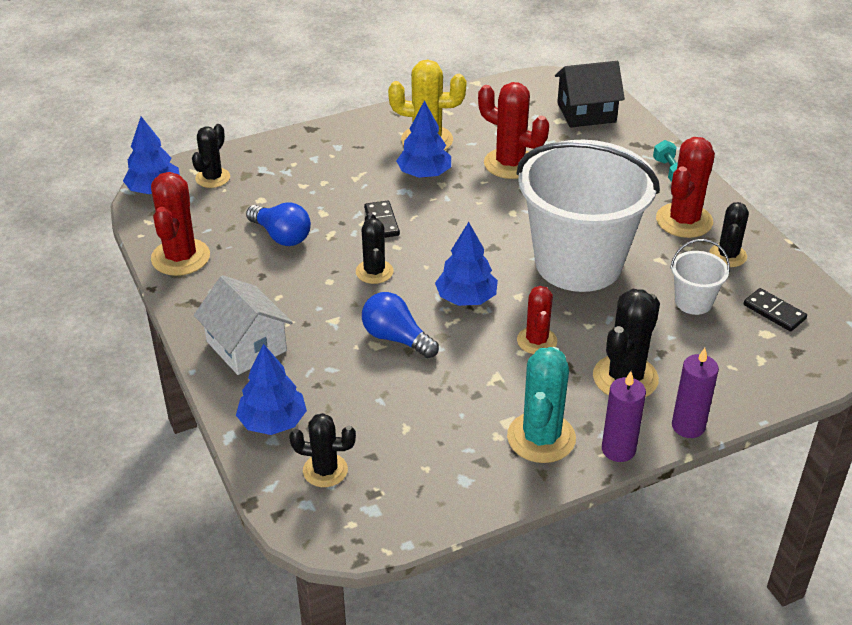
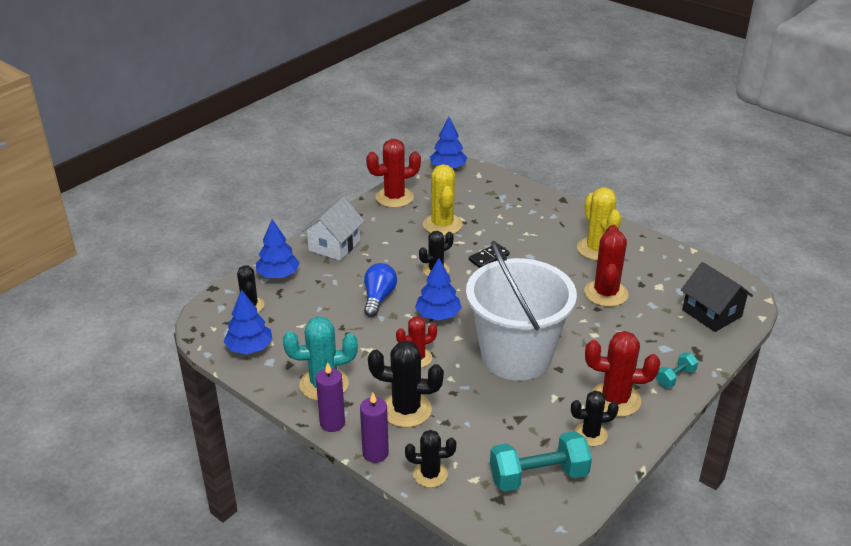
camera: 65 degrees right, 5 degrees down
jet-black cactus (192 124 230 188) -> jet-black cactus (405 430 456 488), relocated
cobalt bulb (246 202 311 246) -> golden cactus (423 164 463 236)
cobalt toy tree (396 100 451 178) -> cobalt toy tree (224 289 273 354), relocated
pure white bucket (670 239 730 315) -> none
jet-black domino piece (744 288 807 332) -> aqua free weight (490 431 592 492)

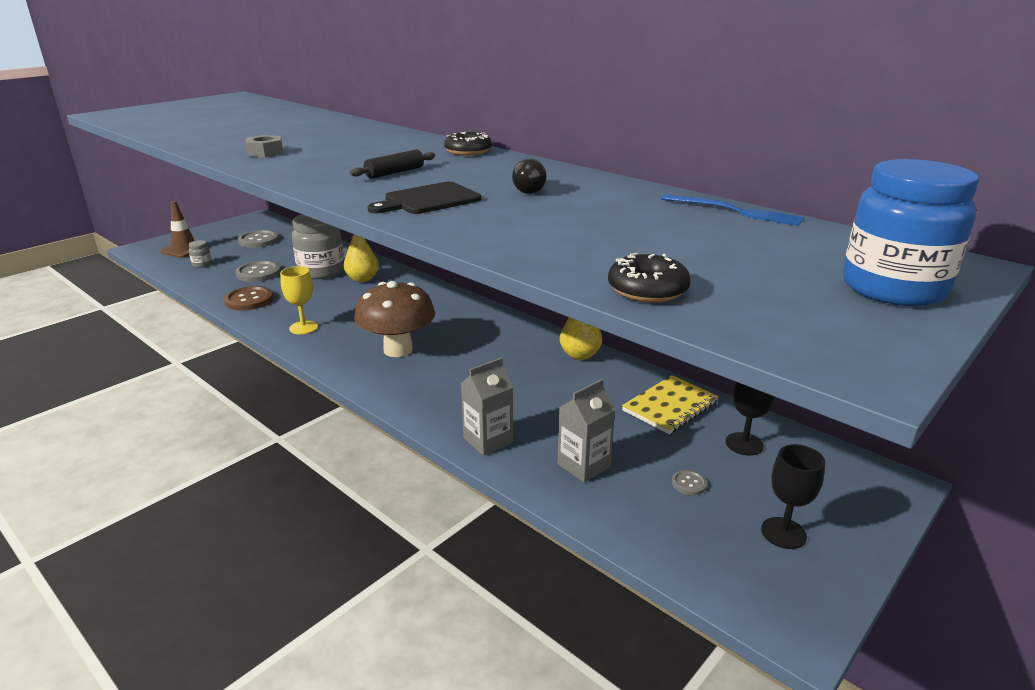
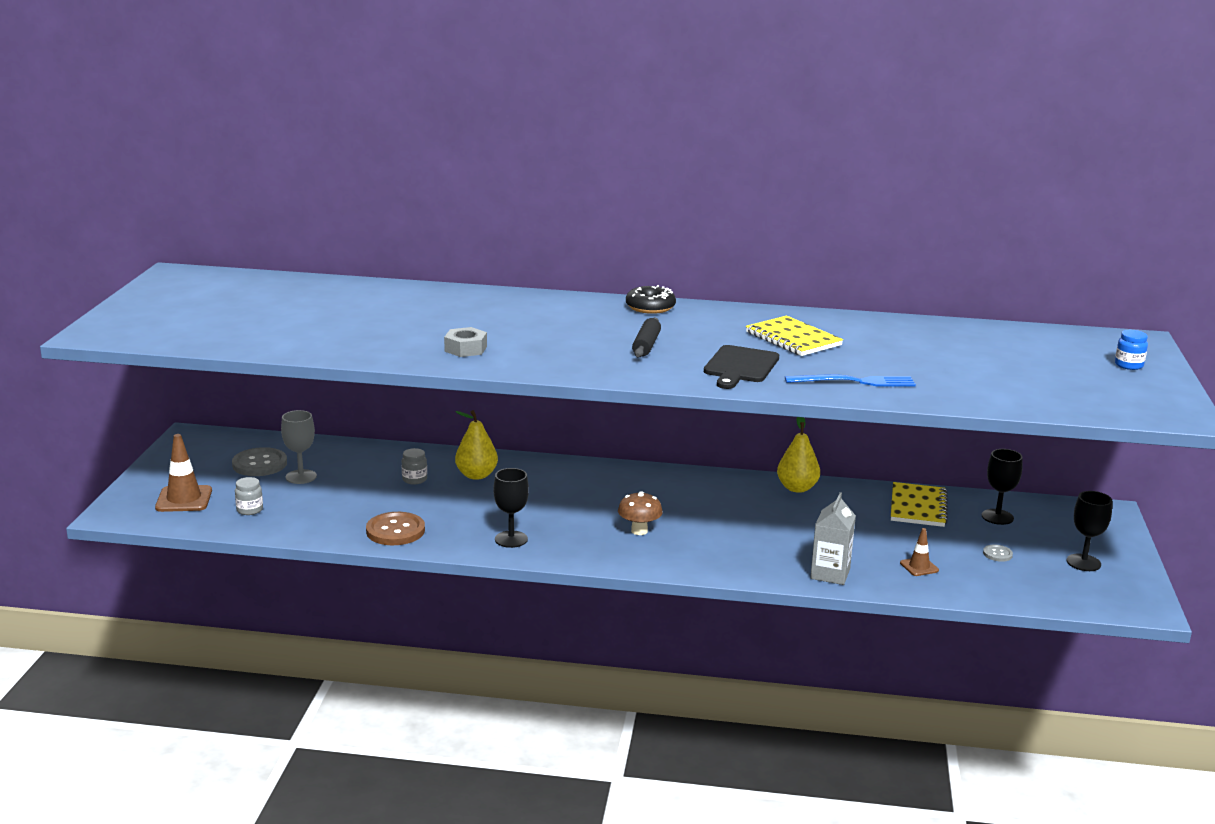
camera: 35 degrees left, 5 degrees down
ash-grey sewing button (235 261 281 282) -> none
golden chalice (280 266 318 335) -> jet-black chalice (493 468 529 548)
ash-grey jam jar (292 214 344 279) -> ash-grey jam jar (402 448 427 485), x0.42
brown fungus (354 281 435 357) -> brown fungus (618 491 663 535), x0.52
jet-black bulb (512 159 546 194) -> golden notepad (746 316 843 356)
ash-grey milk carton (557 379 615 483) -> brown safety cone (900 528 939 576)
jet-black glazed donut (608 253 690 303) -> none
cobalt dinner fork (661 194 804 226) -> cobalt dinner fork (785 375 916 386), relocated
cobalt jam jar (843 159 979 306) -> cobalt jam jar (1115 330 1148 370), x0.42
none -> ash-grey chalice (281 410 317 484)

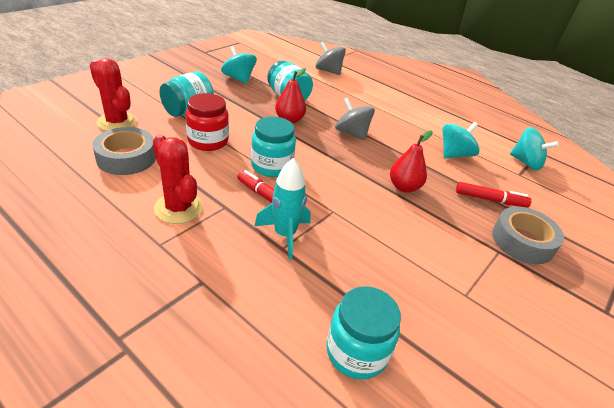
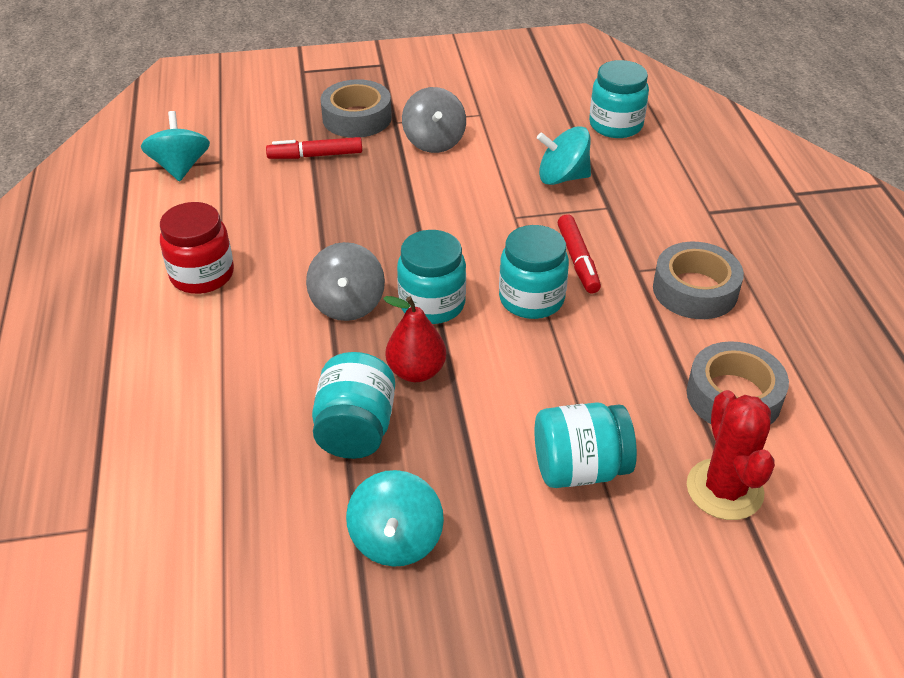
camera: 135 degrees left, 5 degrees up
crimson cactus (153 134 203 224) -> ash-grey tape (653 242 744 319)
crimson jam jar (186 93 229 151) -> crimson jam jar (160 202 234 294), relocated
aqua rocket (255 158 311 259) -> none
ash-grey spinning top (315 42 346 75) -> ash-grey spinning top (402 87 466 153), relocated
crimson pear (390 130 433 193) -> none
aqua spinning top (442 122 480 158) -> aqua spinning top (537 126 591 185), relocated
crimson felt pen (456 182 532 208) -> crimson felt pen (266 137 362 159), 60 degrees counterclockwise
none -> aqua jam jar (397 230 466 324)

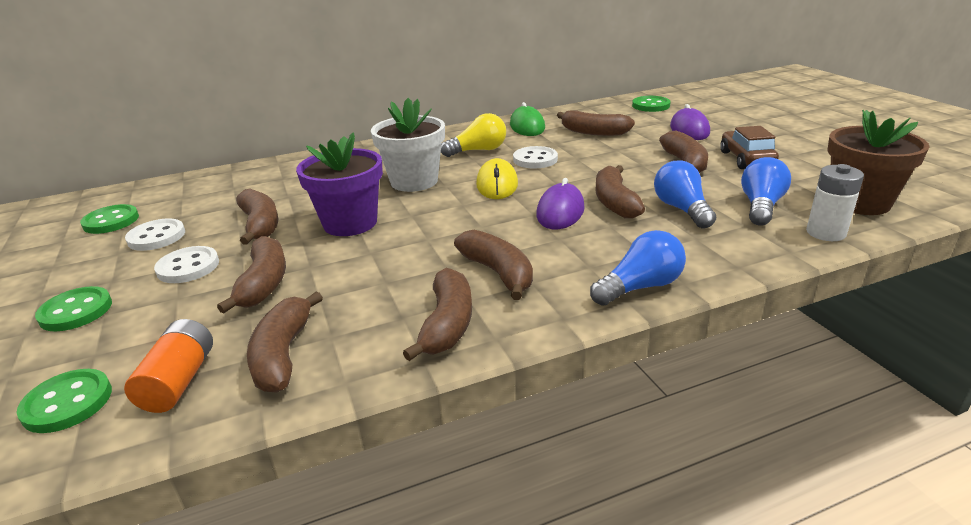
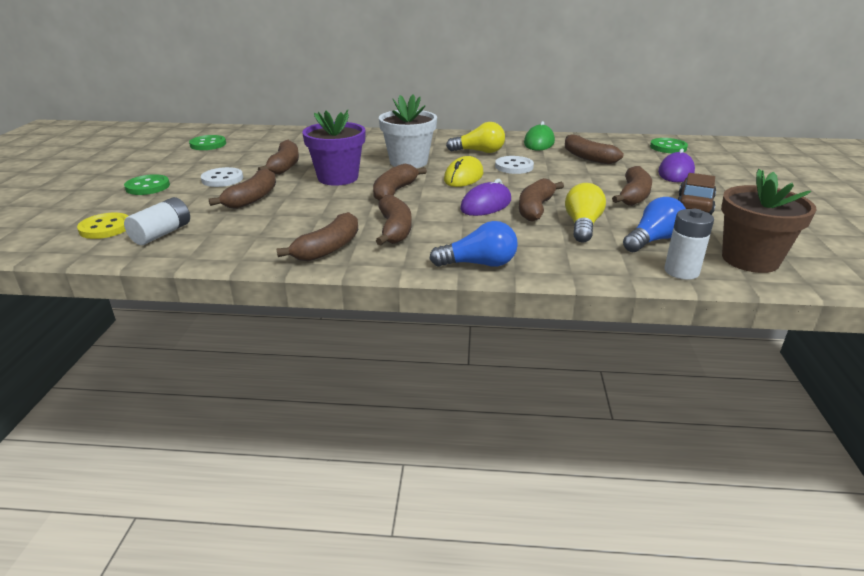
camera: 25 degrees right, 0 degrees up
leaf-green sewing button (17 369 112 433) -> golden sewing button (77 213 128 239)
orange-coloured power cell (124 319 213 413) -> pure white power cell (124 197 190 245)
pure white sewing button (125 219 185 251) -> none
brown banana (247 291 323 393) -> brown banana (373 164 427 200), relocated
cobalt bulb (654 160 716 228) -> golden bulb (565 183 606 242)

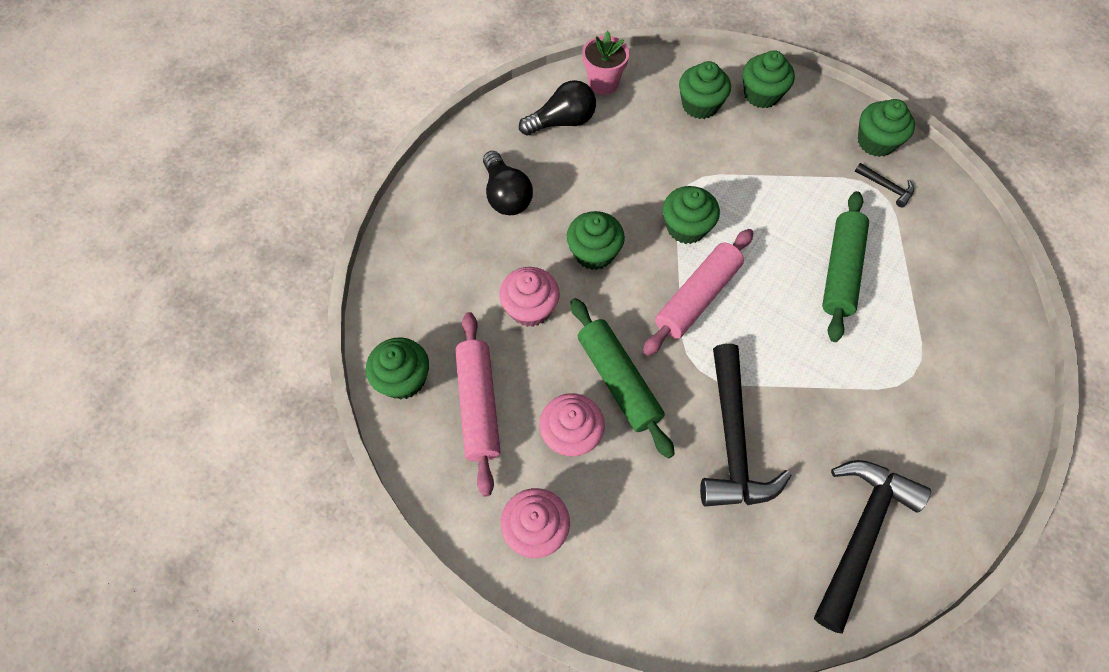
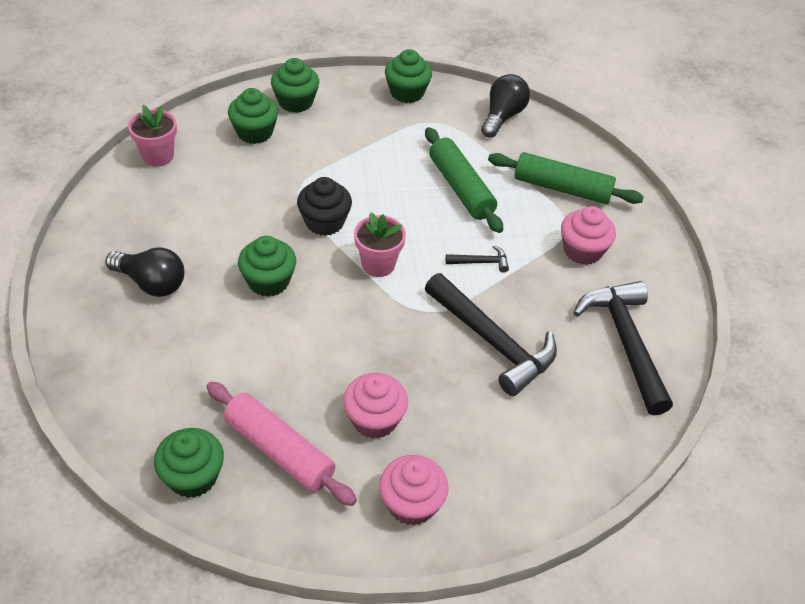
camera: 45 degrees left, 15 degrees down
rose-pink cupcake (499 267 560 327) -> rose-pink cupcake (561 206 616 265), relocated
jet-black bulb (519 80 596 135) -> jet-black bulb (481 74 530 138), relocated
leaf-green dough roller (570 298 675 459) -> leaf-green dough roller (488 152 644 204), relocated
rose-pink dough roller (643 229 753 356) -> rose-pink plant pot (354 212 406 277)
leaf-green cupcake (663 186 720 244) -> jet-black cupcake (297 177 352 236)
jet-black hammer (855 163 914 207) -> jet-black hammer (446 245 509 273), relocated

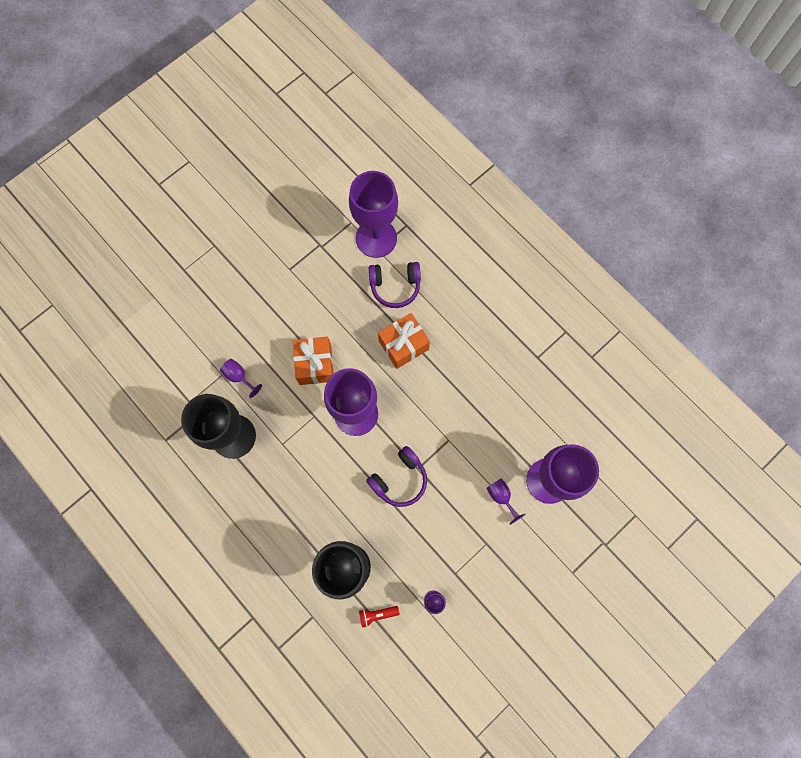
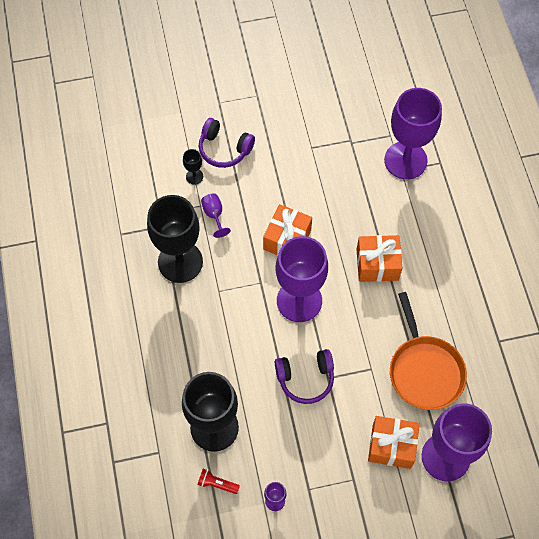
camera: 30 degrees right, 10 degrees down
royal purple headphones (369 262 421 308) -> royal purple headphones (199 118 255 168), relocated
royal purple chalice (487 479 526 525) -> orange-coloured gift (368 416 420 469)
none -> jet-black chalice (183 149 203 185)
none -> orange-coloured pan (390 292 467 410)

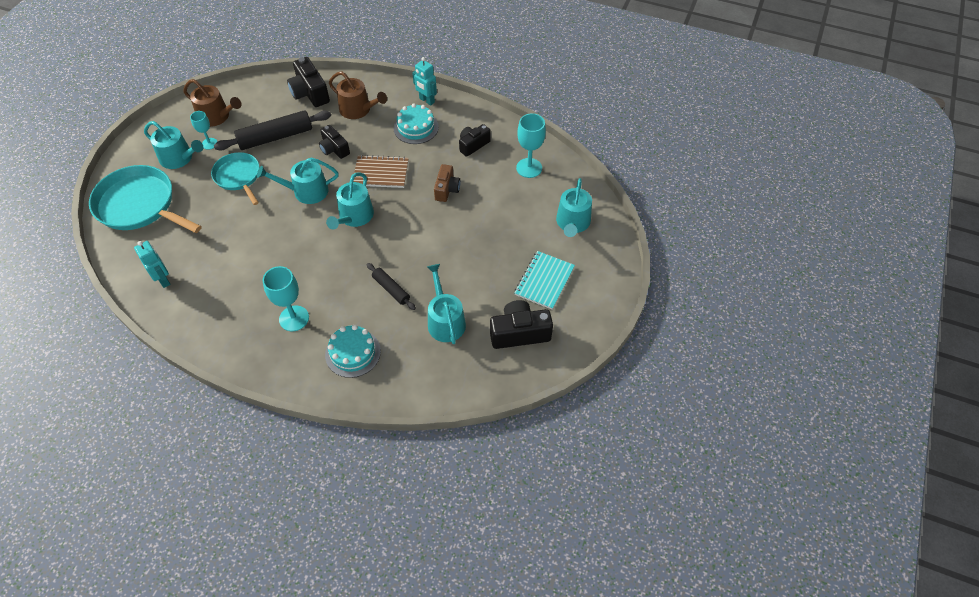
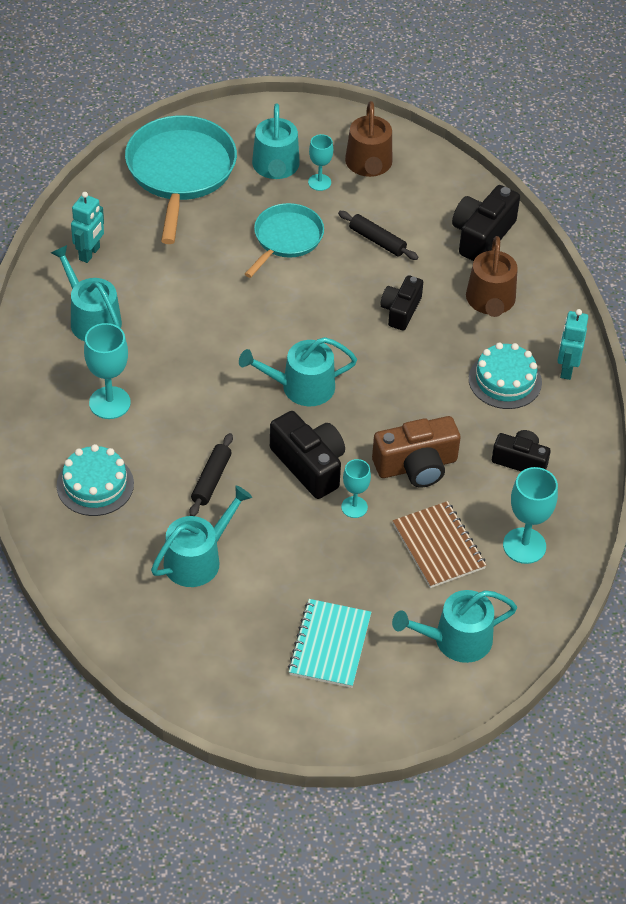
camera: 60 degrees right, 5 degrees down
jet-black dough roller (214 110 331 150) -> jet-black dough roller (338 211 418 260), x0.55
aqua watering pot (257 158 339 204) -> aqua watering pot (51 245 122 341), relocated
brown notepad (353 155 409 188) -> brown notepad (393 501 487 588), relocated
brown photo camera (434 164 461 202) -> brown photo camera (372 416 461 487), x1.52
jet-black photo camera (490 300 553 349) -> jet-black photo camera (270 411 345 499), relocated
aqua notepad (514 251 575 310) -> aqua notepad (288 599 371 688), 75 degrees counterclockwise
none -> aqua chalice (341 459 371 518)

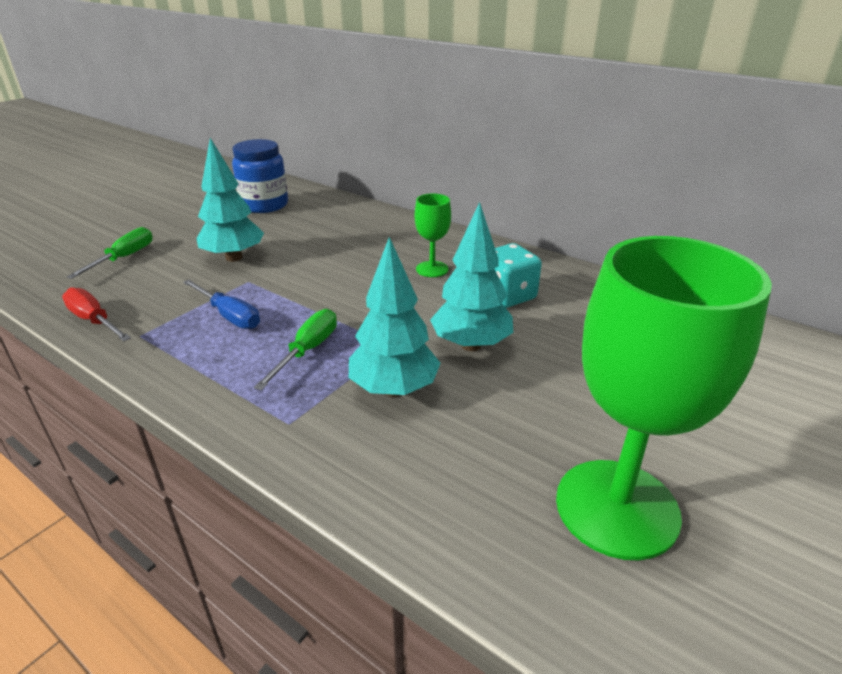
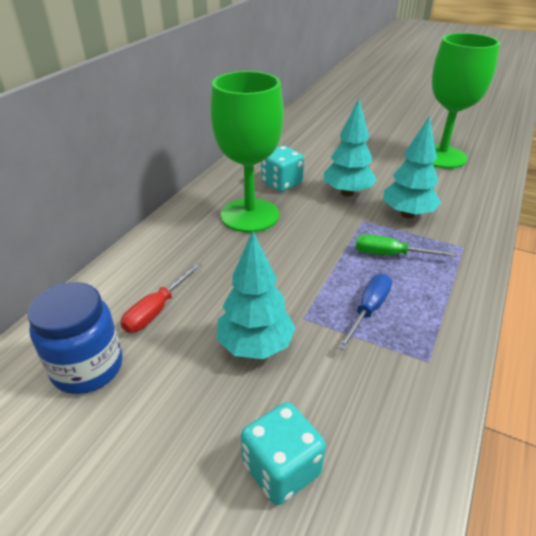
camera: 100 degrees left, 5 degrees up
crimson flat screwdriver (62 287 131 342) -> crimson flat screwdriver (121 262 202 333), relocated
leaf-green flat screwdriver (67 227 153 279) -> aqua die (241 402 326 505)
leaf-green chalice (415 194 451 277) -> leaf-green chalice (211 71 283 233), x2.16

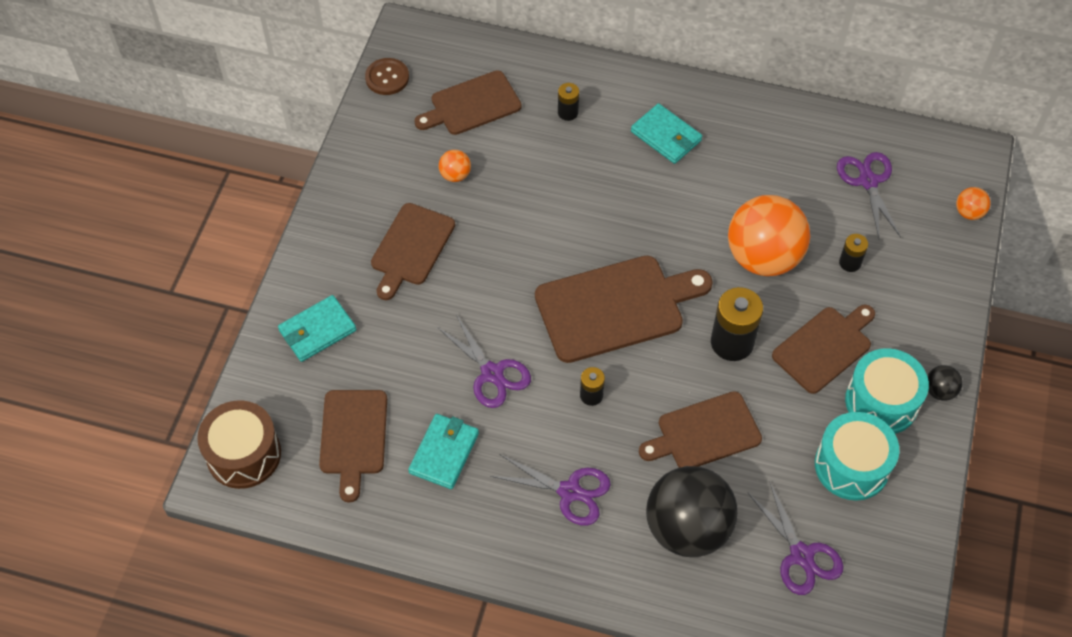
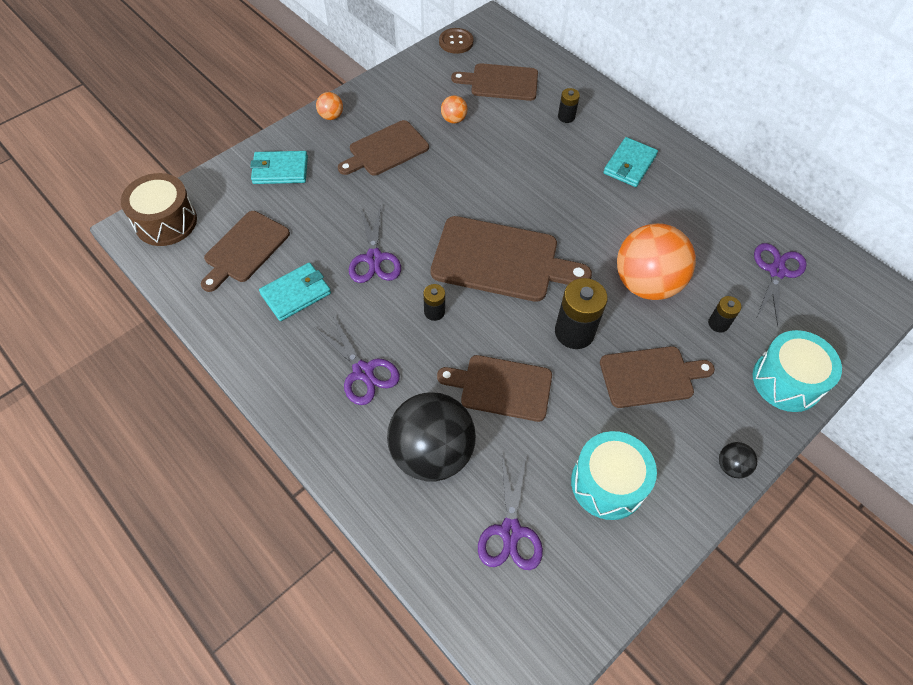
camera: 30 degrees right, 0 degrees up
aqua card wallet (631 103 702 164) -> aqua card wallet (603 137 658 187), 45 degrees clockwise
aqua snare drum (845 348 929 434) -> aqua snare drum (753 330 842 412), relocated
orange-coloured play ball (956 187 990 220) -> orange-coloured play ball (316 92 343 120), relocated

